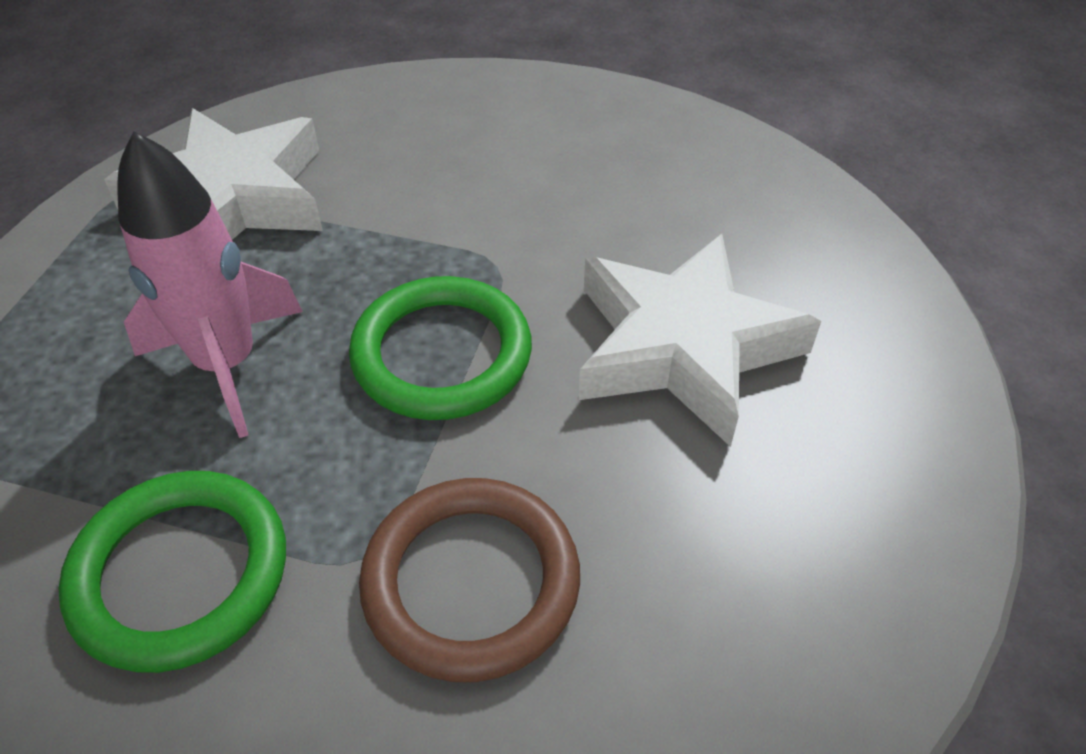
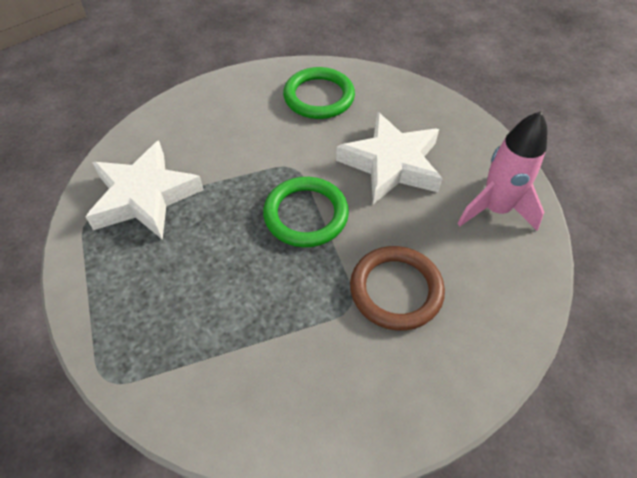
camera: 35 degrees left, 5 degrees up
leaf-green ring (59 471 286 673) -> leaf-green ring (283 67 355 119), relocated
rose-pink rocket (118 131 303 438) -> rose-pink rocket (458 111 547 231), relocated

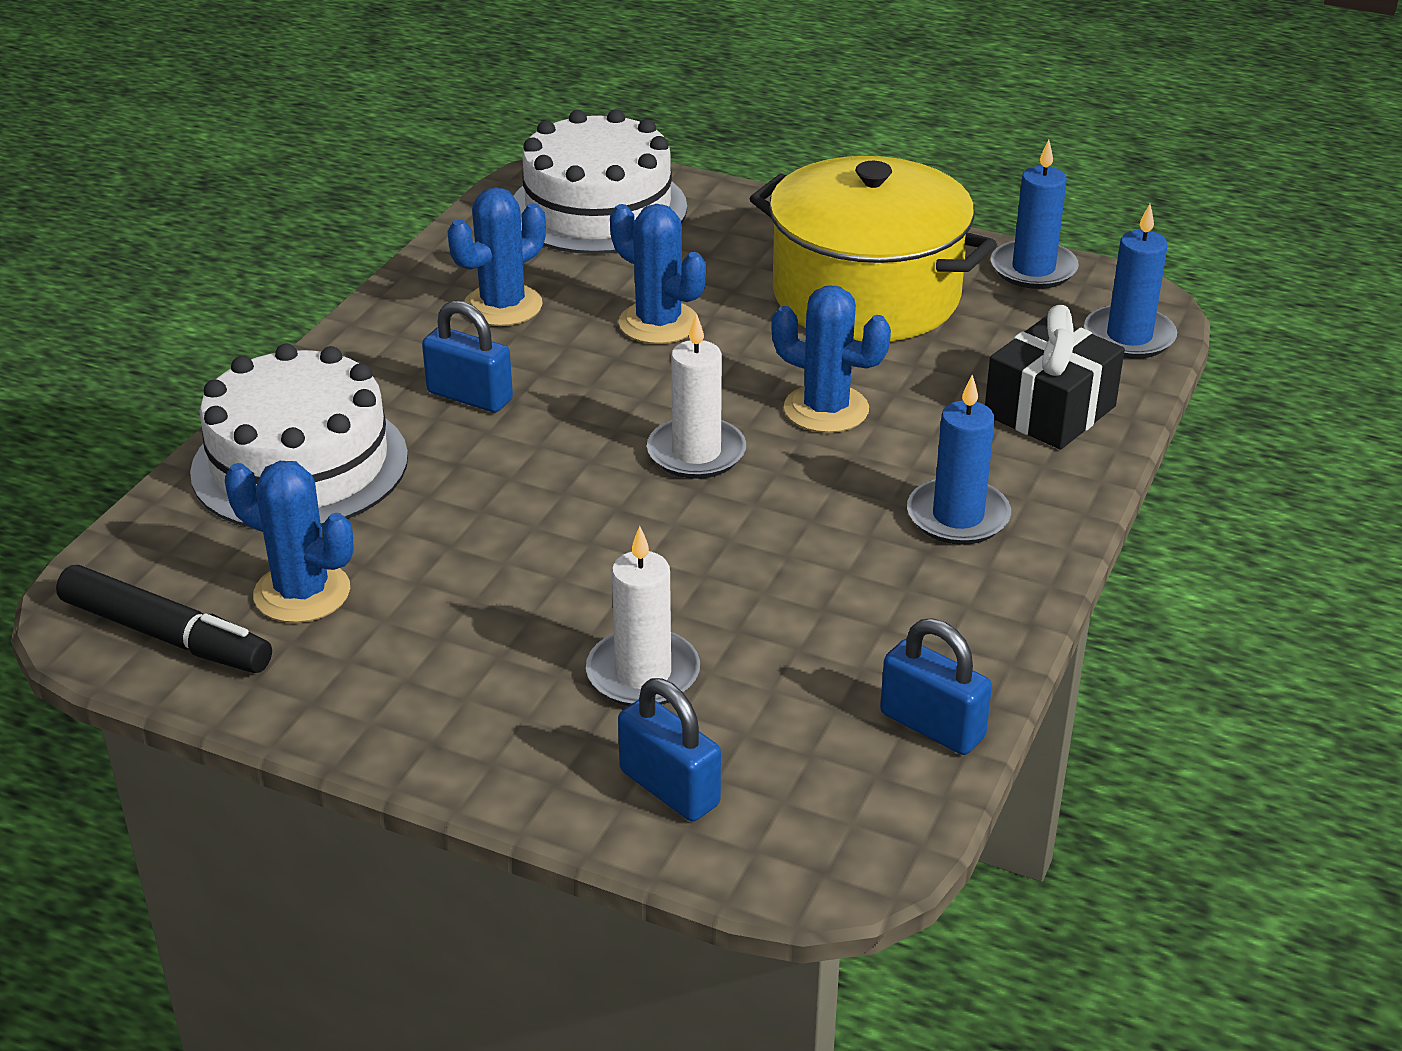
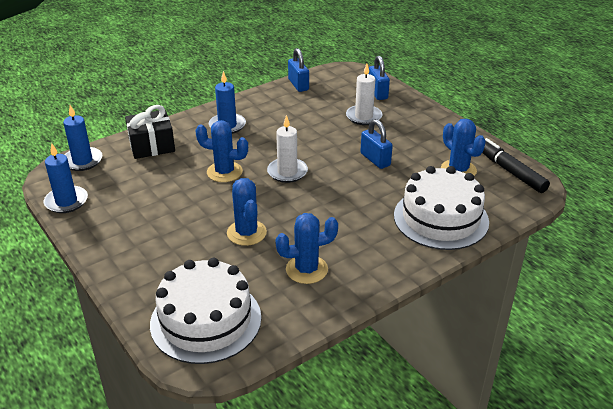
camera: 150 degrees left, 0 degrees up
cobalt small lock (422 301 513 413) -> cobalt small lock (360 119 393 169), relocated
golden stockpot (750 156 996 341) -> none
cobalt cactus (771 285 891 433) -> cobalt cactus (195 120 248 182), 45 degrees counterclockwise

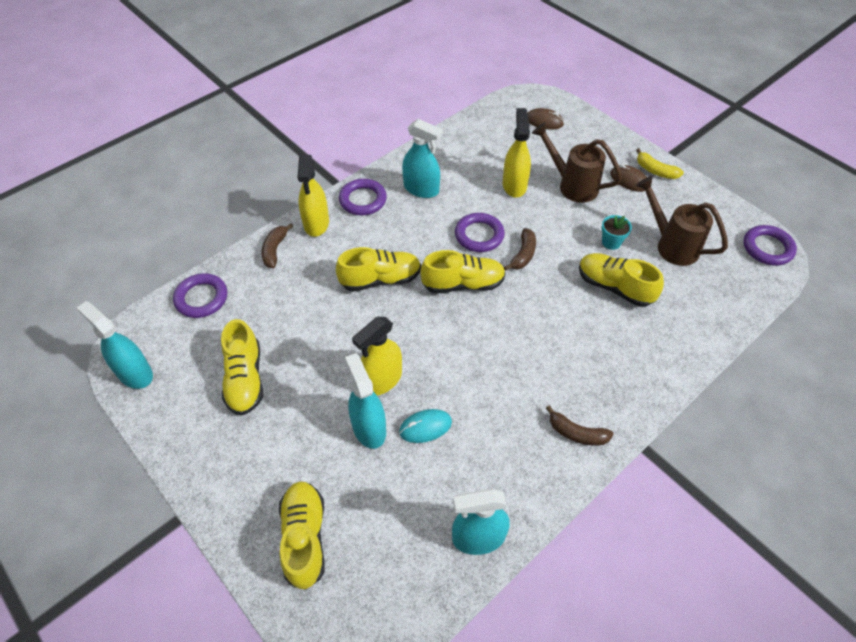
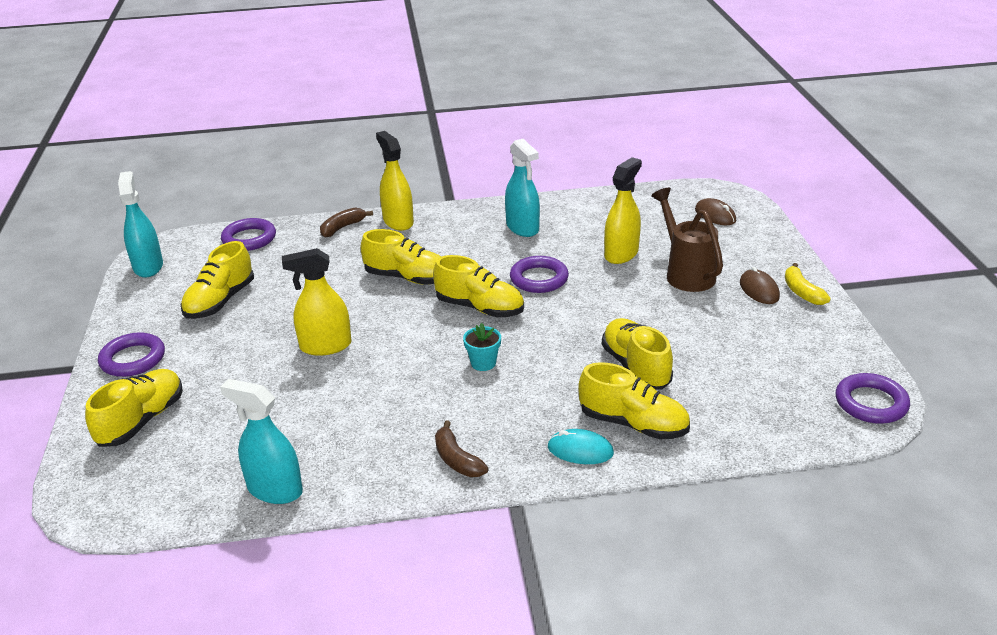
camera: 35 degrees right, 20 degrees down
golden sprayer (298 155 329 237) -> golden sprayer (376 131 414 231), 120 degrees clockwise
royal purple ring (339 179 387 215) -> royal purple ring (98 332 165 377), relocated
aqua sprayer (345 353 386 449) -> none
aqua computer mouse (399 409 452 443) -> aqua computer mouse (548 429 614 464), relocated
brown banana (504 228 536 271) -> none
aqua plant pot (601 215 632 250) -> aqua plant pot (463 323 501 371), relocated
brown watering pot (636 176 728 266) -> none
none -> golden lace-up shoe (578 362 690 439)

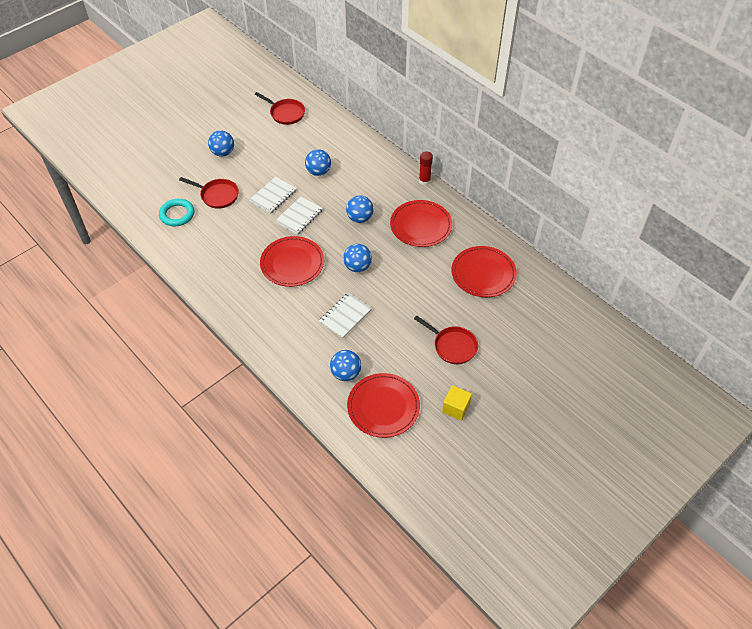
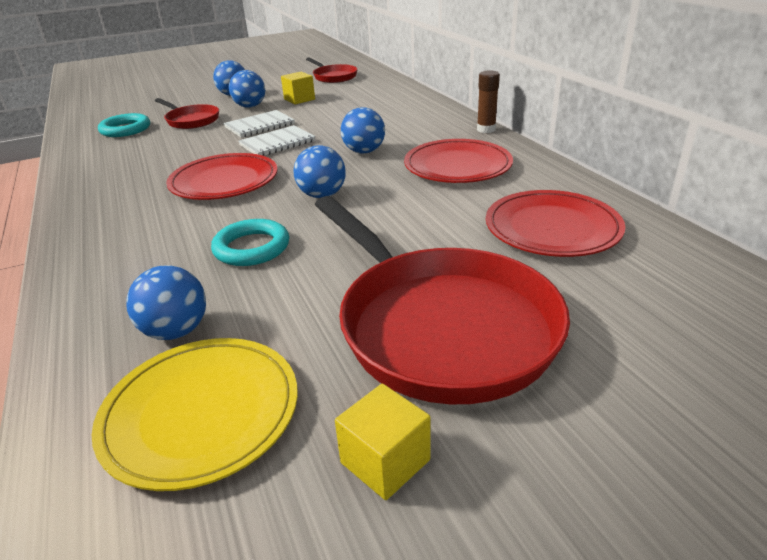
camera: 20 degrees right, 20 degrees down
cobalt play ball (305 149 331 176) -> cobalt play ball (229 70 265 108), relocated
pure white notepad (319 293 372 338) -> aqua ring (211 219 289 266)
crimson dinner plate (347 373 420 438) -> golden dinner plate (92 338 298 491)
crimson pan (414 315 478 364) -> crimson pan (315 196 570 404), x2.03
crimson glue stick (419 152 433 186) -> brown glue stick (477 70 500 133)
none -> golden block (281 72 315 104)

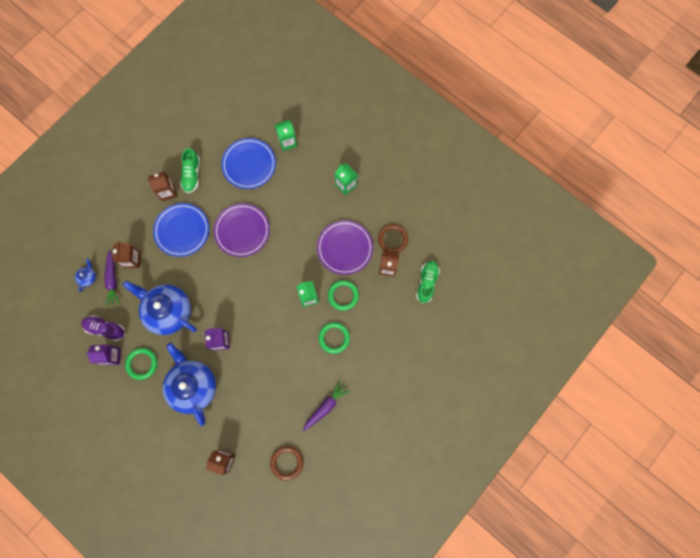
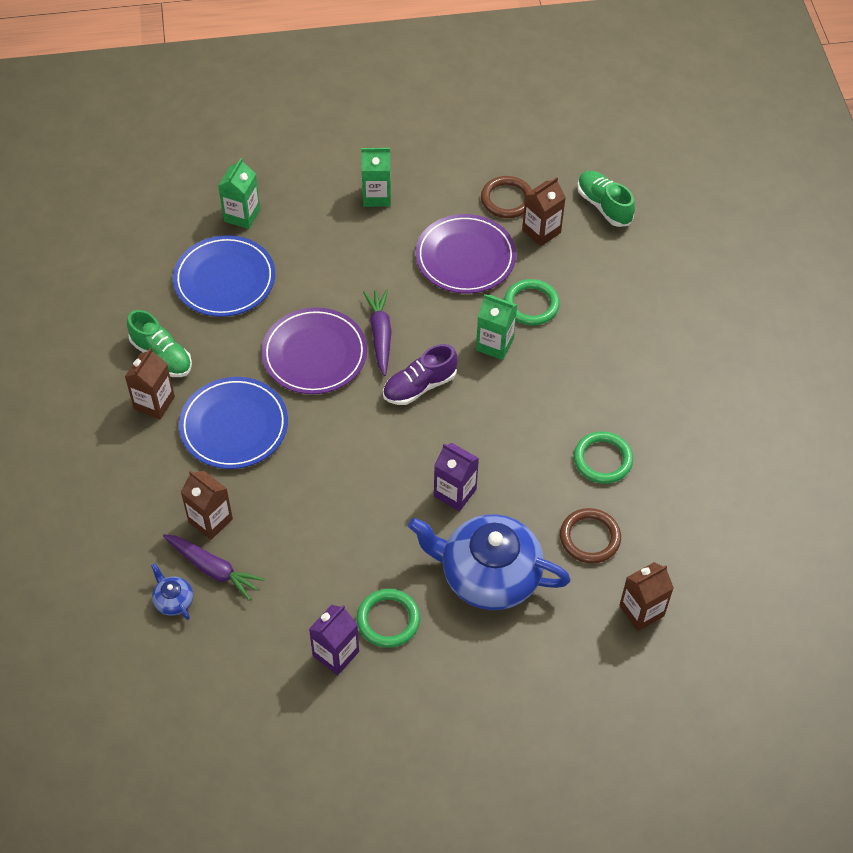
camera: 50 degrees left, 20 degrees down
royal purple lace-up shoe (81 315 125 341) -> royal purple lace-up shoe (383 344 458 405), relocated
cobalt china teapot (123 281 197 335) -> none
brown ring (270 446 303 480) -> brown ring (560 508 621 564), relocated
royal purple carrot (303 381 350 431) -> royal purple carrot (363 289 392 376), relocated
leaf-green ring (318 322 350 354) -> leaf-green ring (574 431 633 484), relocated

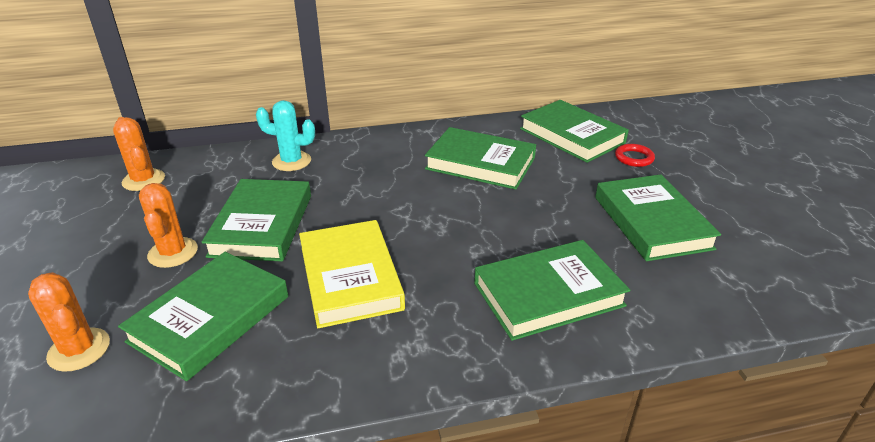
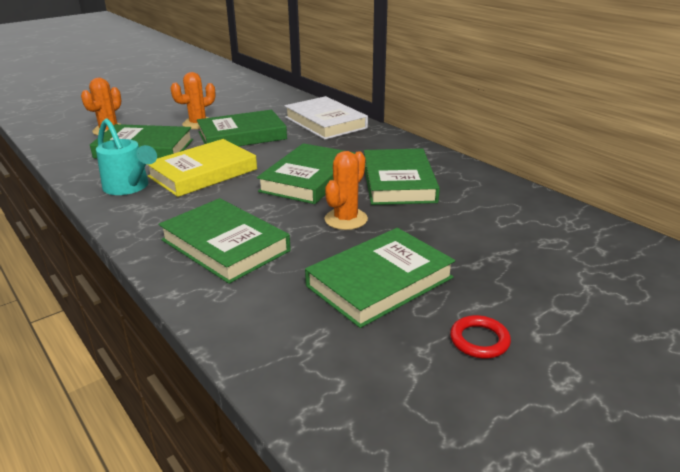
camera: 65 degrees right, 5 degrees down
orange-coloured cactus (113 117 165 191) -> orange-coloured cactus (325 151 368 230), relocated
aqua cactus (256 100 315 171) -> pure white hardback (285 96 368 140)
leaf-green hardback (520 100 629 163) -> leaf-green hardback (257 143 355 204), relocated
crimson ring (615 144 655 167) -> crimson ring (450 315 511 359), relocated
none -> aqua watering pot (96 118 157 195)

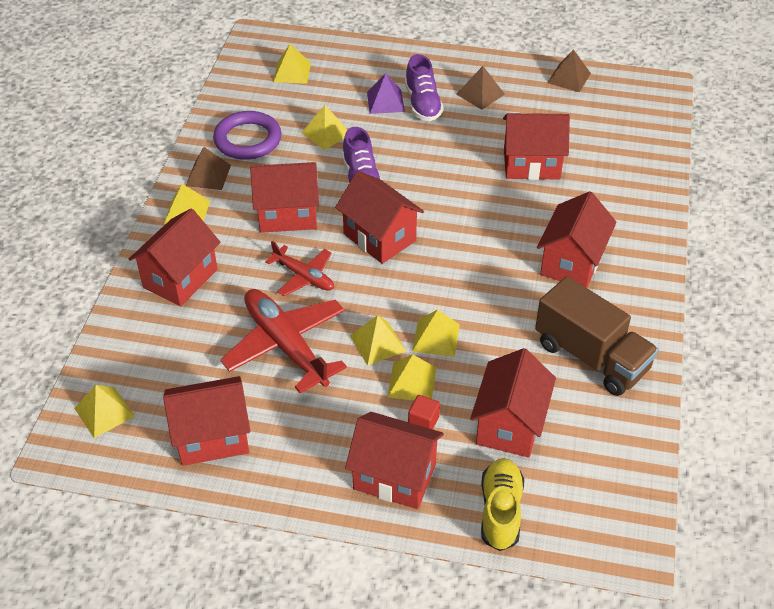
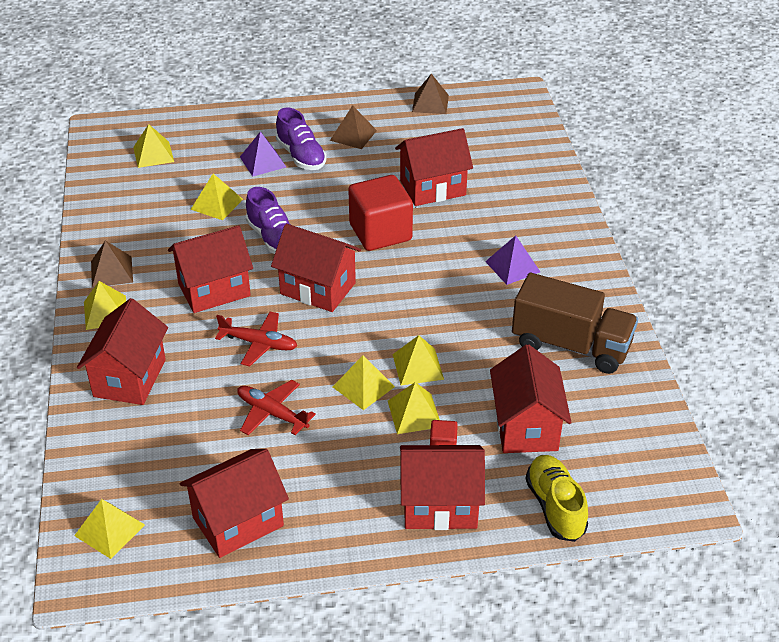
camera: 20 degrees left, 5 degrees down
royal purple ring (213 111 282 160) -> none
crimson toy plane (220 289 347 393) -> crimson toy plane (237 380 316 435), x0.57
crimson toy house (537 191 617 288) -> royal purple solid pyramid (485 235 540 285)
none -> crimson block (348 175 413 251)

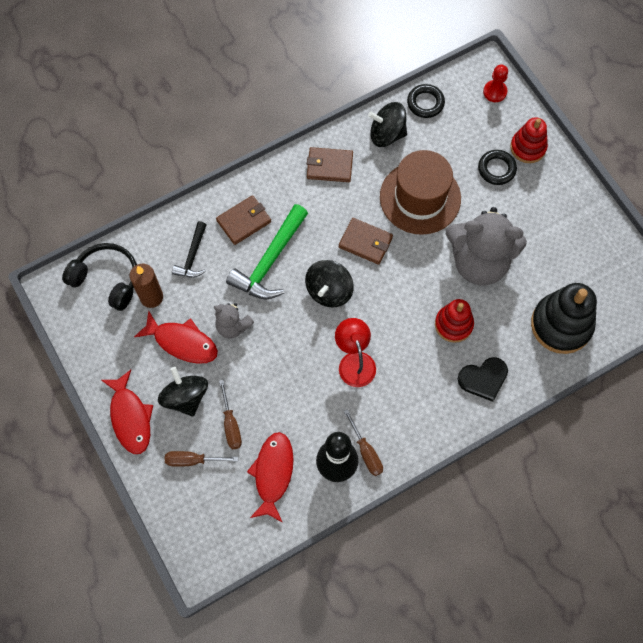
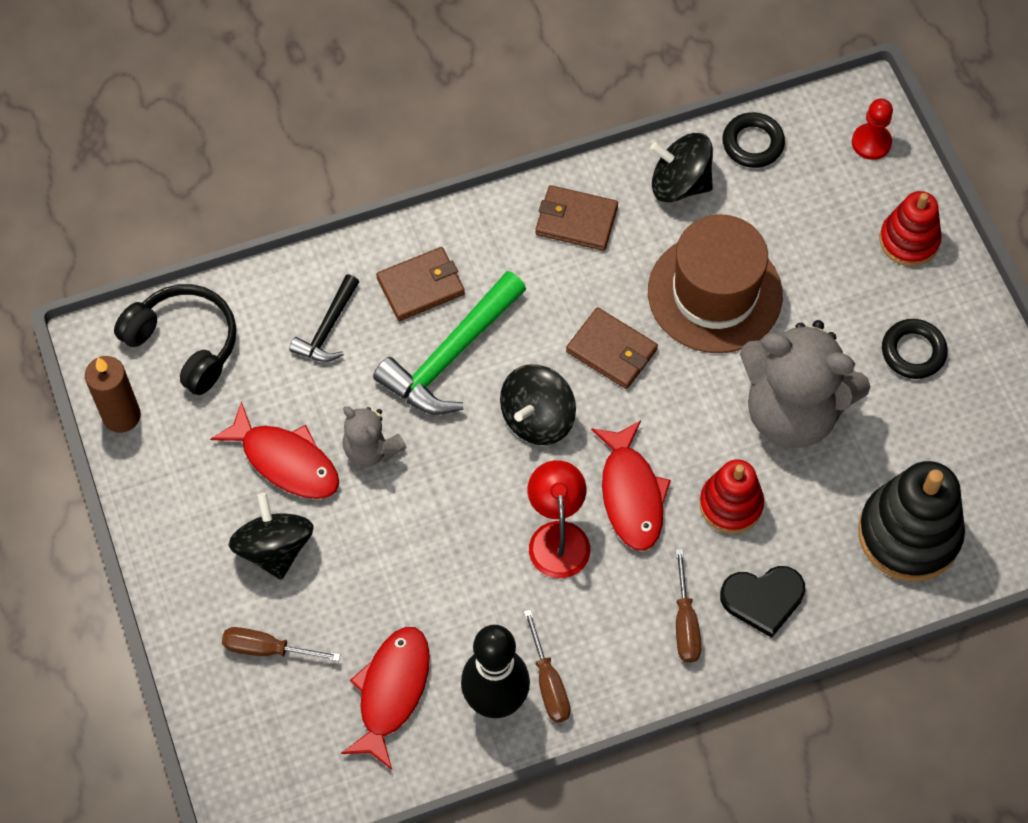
camera: 10 degrees right, 5 degrees down
crimson toy fish (101 370 153 454) -> crimson toy fish (591 421 671 551), relocated
brown wax candle (130 264 163 308) -> brown wax candle (85 356 141 433), relocated
brown flat screwdriver (219 380 242 449) -> brown flat screwdriver (676 549 701 663), relocated
jet-black ring (478 150 517 185) -> jet-black ring (882 319 948 379), relocated

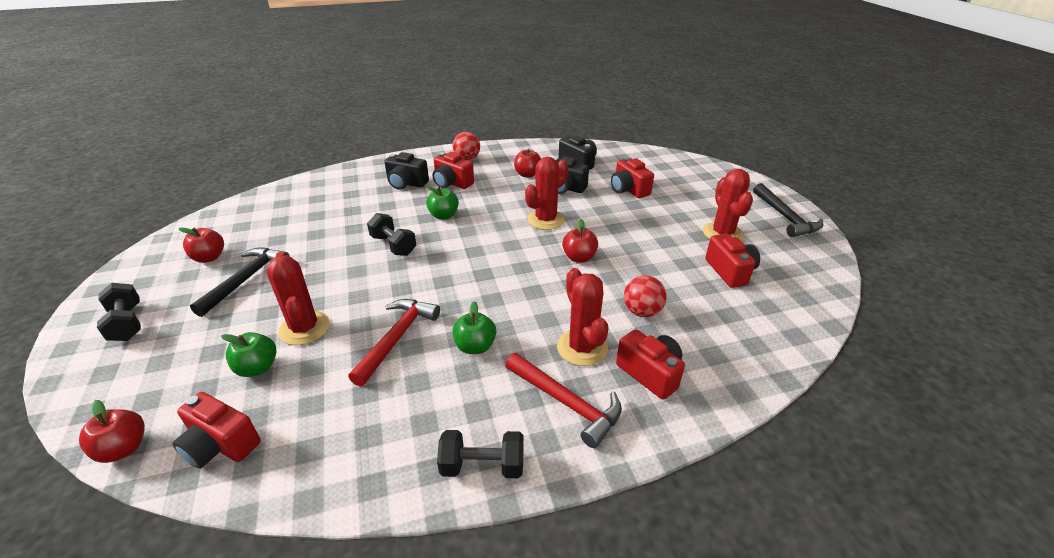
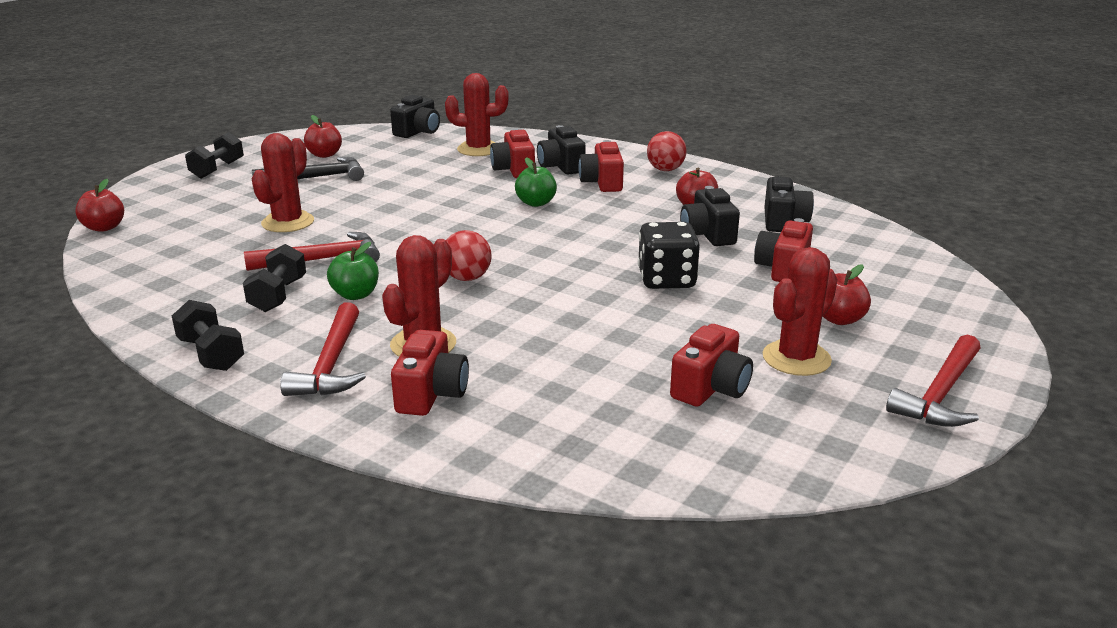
camera: 50 degrees right, 10 degrees down
crimson photo camera (172 392 261 469) -> crimson photo camera (490 128 535 178), relocated
leaf-green apple fruit (221 332 276 377) -> none
jet-black free weight (367 213 416 256) -> jet-black free weight (243 244 306 312), relocated
crimson cactus (525 157 568 230) -> crimson cactus (445 73 509 156), relocated
crimson apple fruit (562 219 598 263) -> crimson apple fruit (823 264 871 325), relocated
crimson play ball (624 275 667 317) -> crimson play ball (446 230 492 281), relocated
jet-black hammer (753 183 823 237) -> crimson hammer (886 335 980 427)
none -> jet-black photo camera (390 95 440 138)
none -> jet-black die (638 222 700 289)

